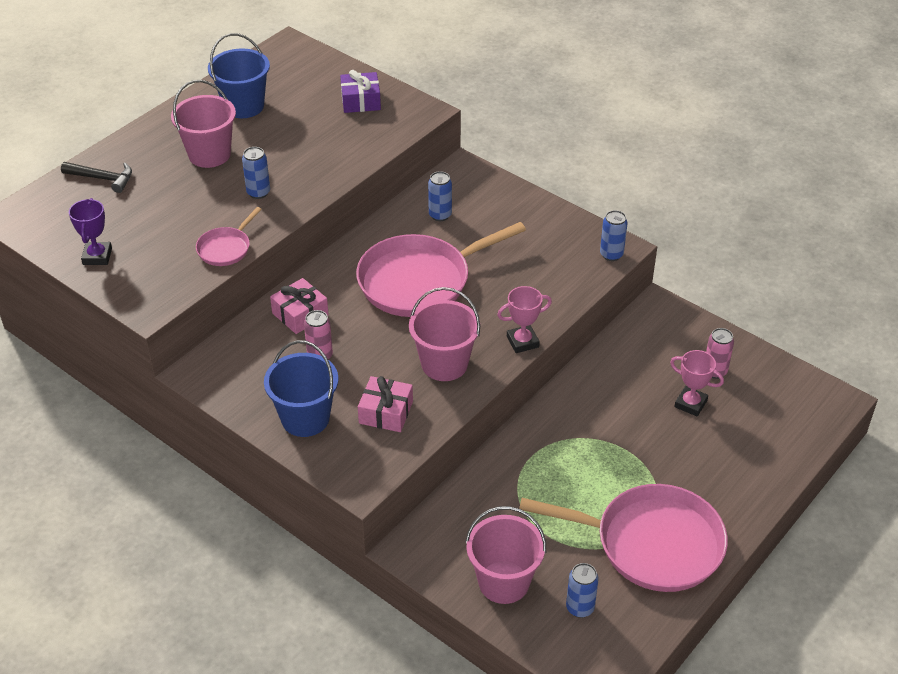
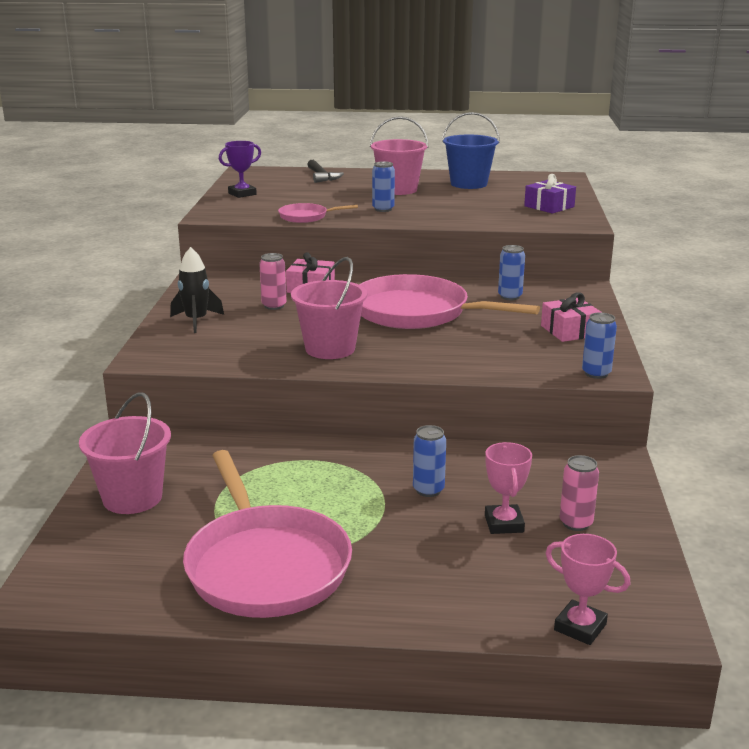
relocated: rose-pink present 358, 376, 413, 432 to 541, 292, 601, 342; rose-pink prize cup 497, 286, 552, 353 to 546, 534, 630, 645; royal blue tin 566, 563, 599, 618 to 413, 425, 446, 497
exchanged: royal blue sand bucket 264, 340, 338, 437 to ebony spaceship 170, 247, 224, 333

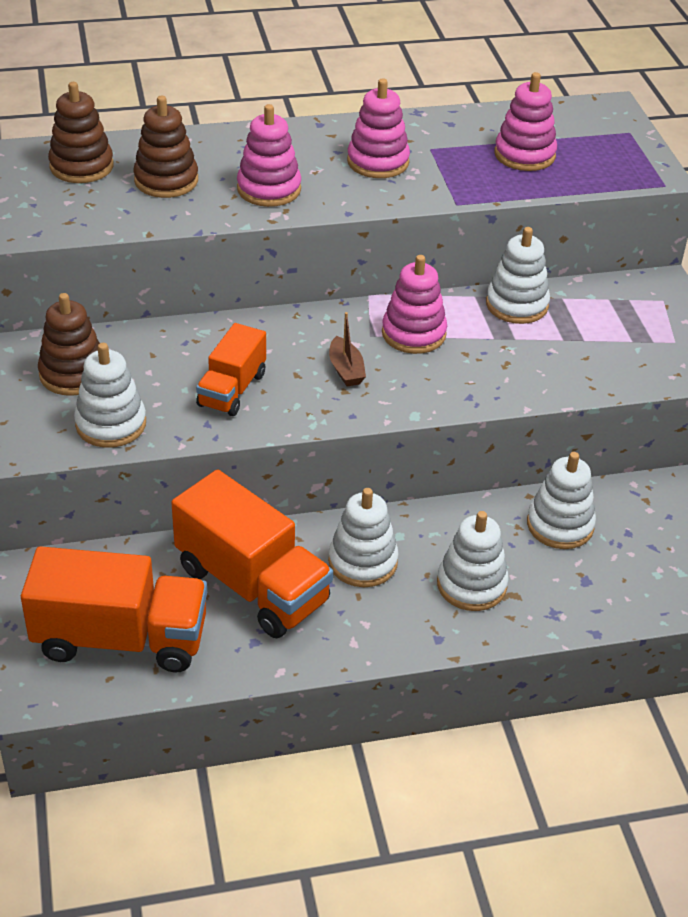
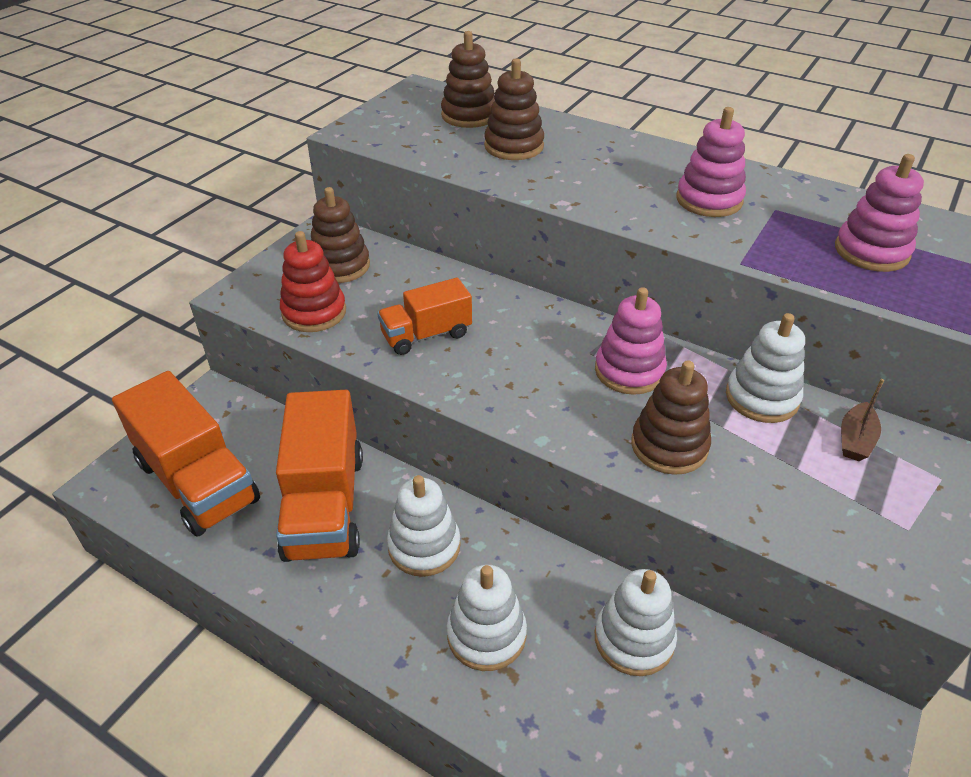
missing: rose-pink ring stacker 237, 104, 301, 207
appeared: brown ring stacker 631, 360, 711, 475
relocated: brown boat 329, 312, 366, 386 to 841, 379, 884, 461
colour: pure white ring stacker 74, 343, 146, 448 to red ring stacker 280, 231, 346, 332

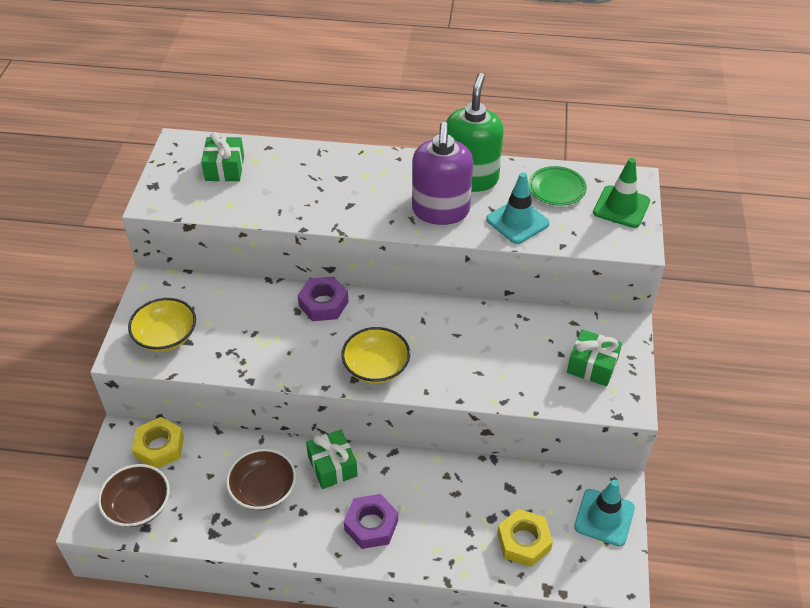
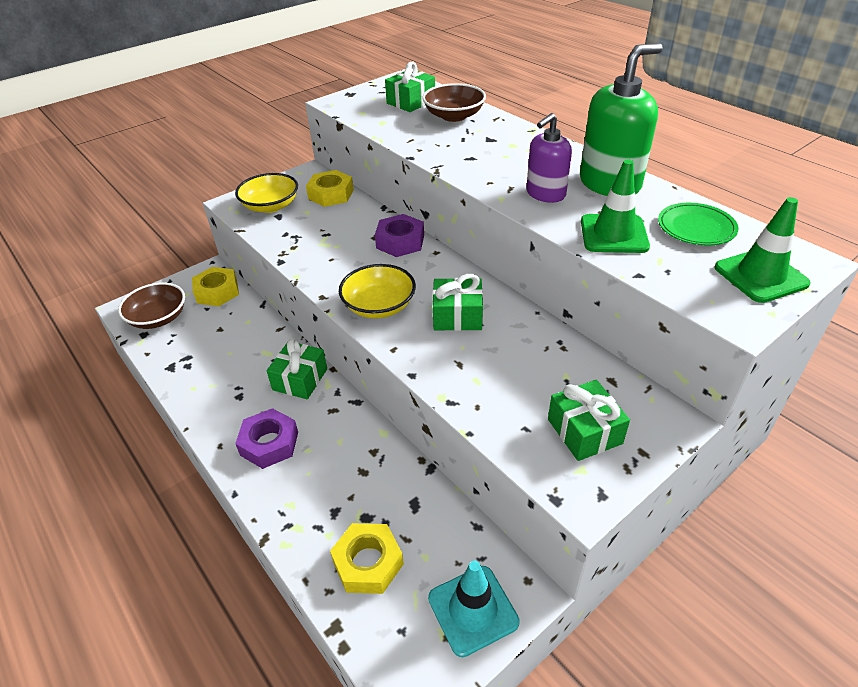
appeared: golden hexagon nut 306, 170, 354, 207; emerald present 432, 274, 483, 331
relocated: brown deep dish 226, 449, 296, 510 to 422, 83, 486, 122
colour: turquoise traffic cone 486, 172, 550, 244 to emerald traffic cone 581, 160, 650, 253
size: royal purple soap pump 412, 122, 473, 225 = 526, 113, 572, 203 x0.63

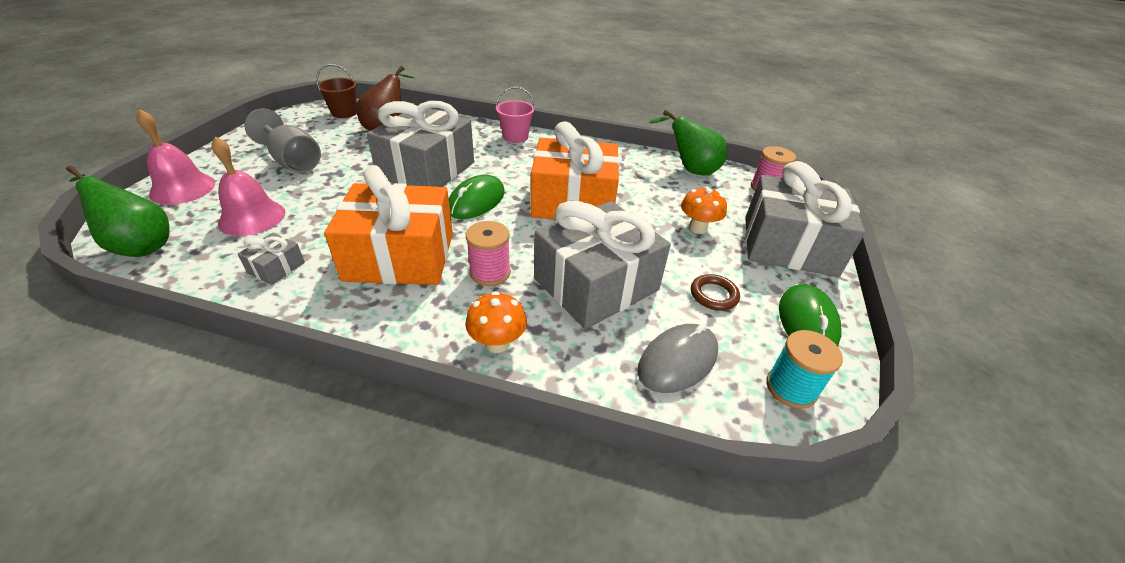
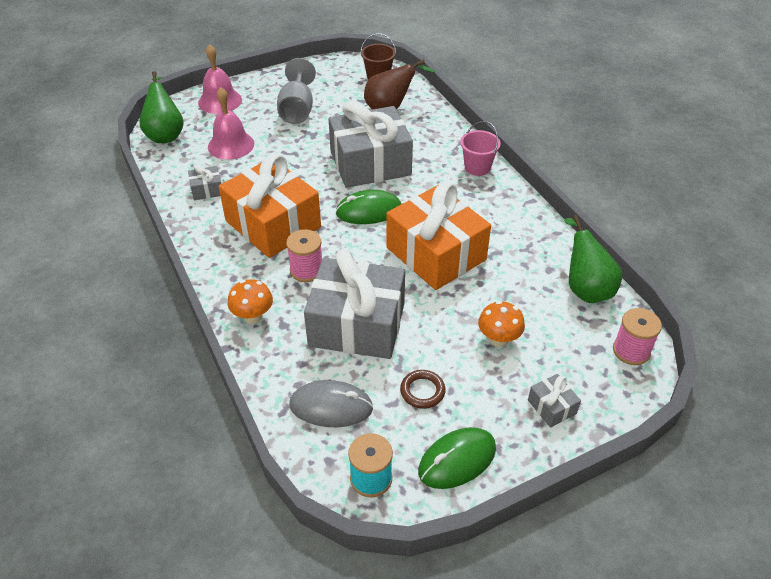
size: gray present 745, 161, 865, 277 = 528, 374, 581, 428 x0.41

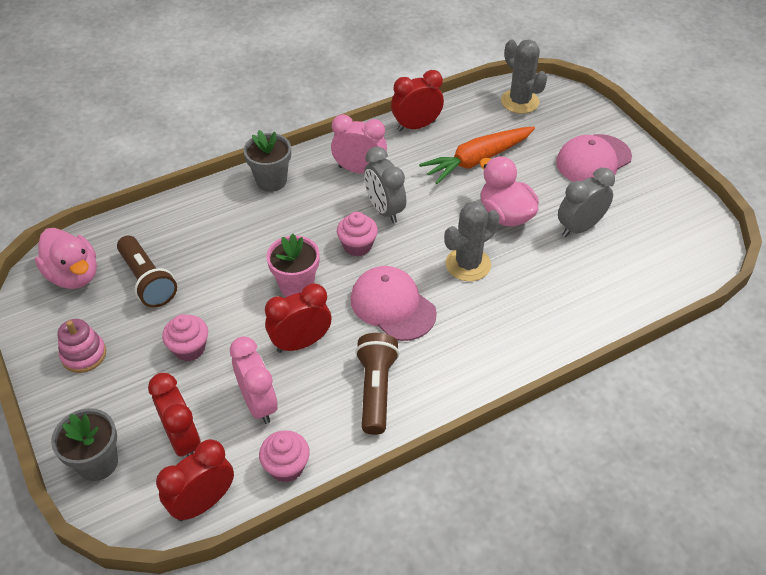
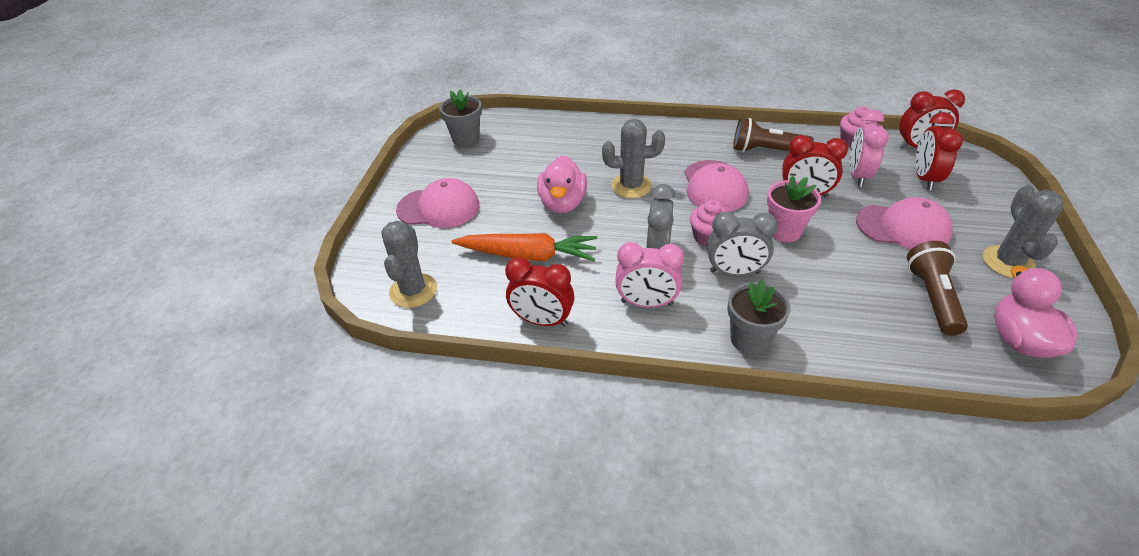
relocated: gray flower pot 51, 408, 118, 481 to 439, 89, 482, 147; gray bedside clock 558, 168, 615, 237 to 707, 212, 778, 276
exchanged: rose-pink ring stacker 57, 319, 106, 373 to gray prickly plant 983, 185, 1063, 278; rose-pink muffin 162, 314, 208, 361 to rose-pink baseball cap 856, 197, 953, 250
spun: rose-pink bedside clock 331, 114, 387, 173 = 615, 242, 684, 307 45 degrees counterclockwise; brown pocket torch 355, 333, 400, 435 = 733, 118, 814, 152 60 degrees clockwise

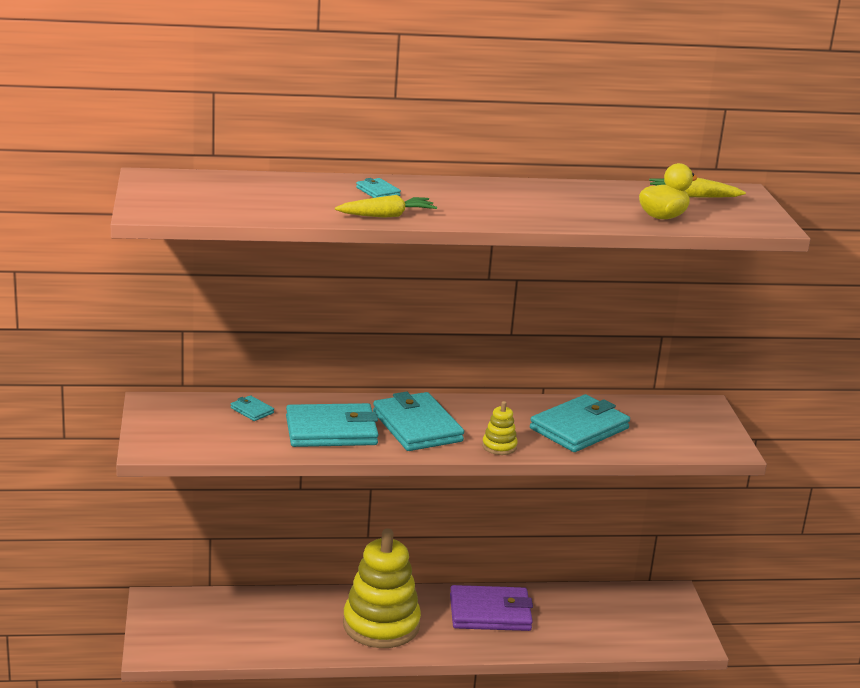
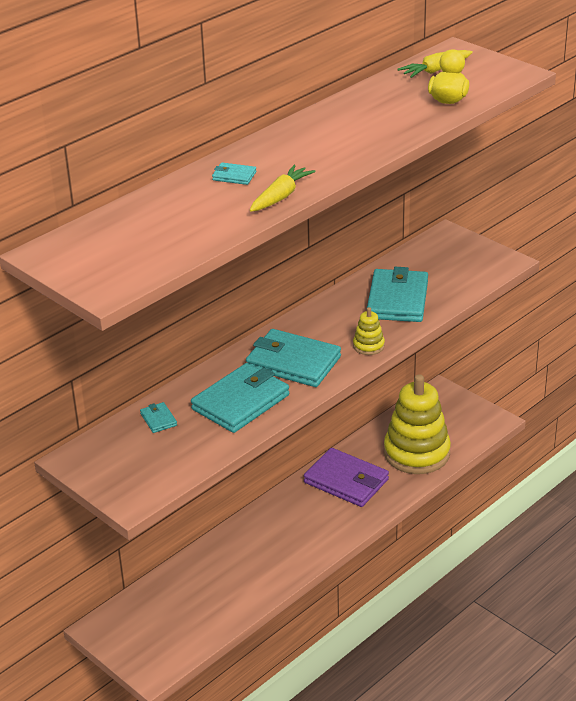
relocated: golden ring stacker 343, 529, 421, 648 to 384, 374, 451, 474
spun: turquoise wallet 231, 395, 274, 421 = 140, 402, 177, 433 60 degrees clockwise; royal purple wallet 450, 585, 533, 631 = 304, 448, 389, 507 75 degrees clockwise

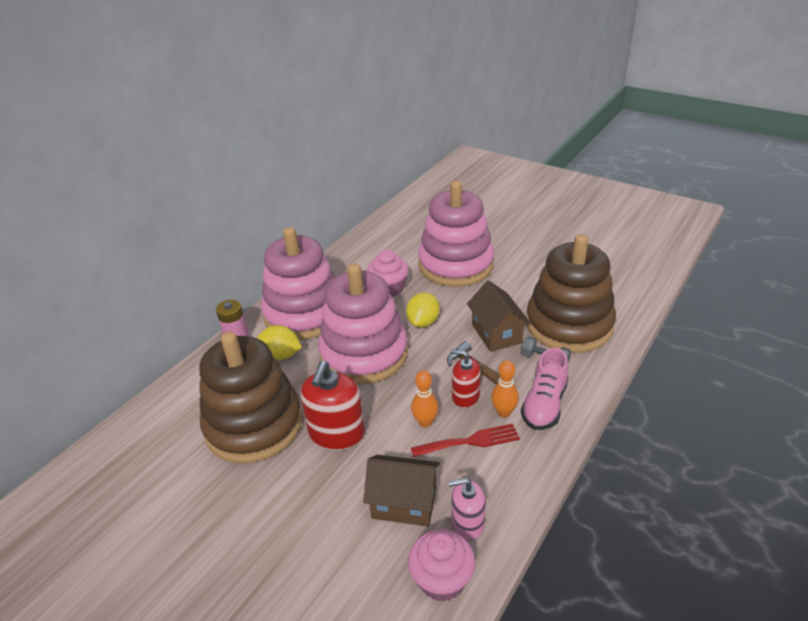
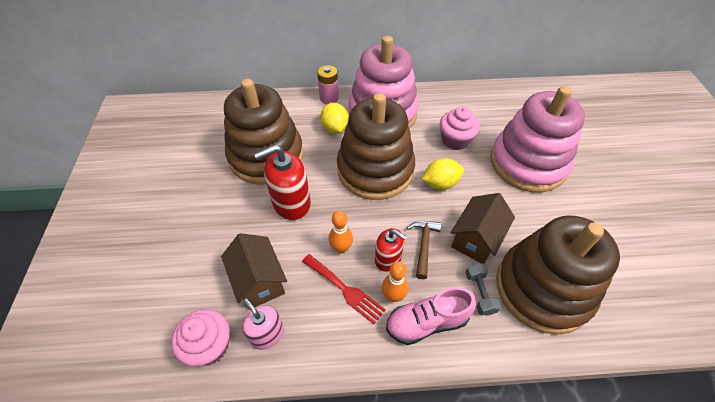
colour: rose-pink ring stacker 318, 263, 408, 385 to brown ring stacker 337, 93, 415, 200
spun: red soap pump 451, 349, 481, 408 = 375, 228, 407, 272 135 degrees clockwise

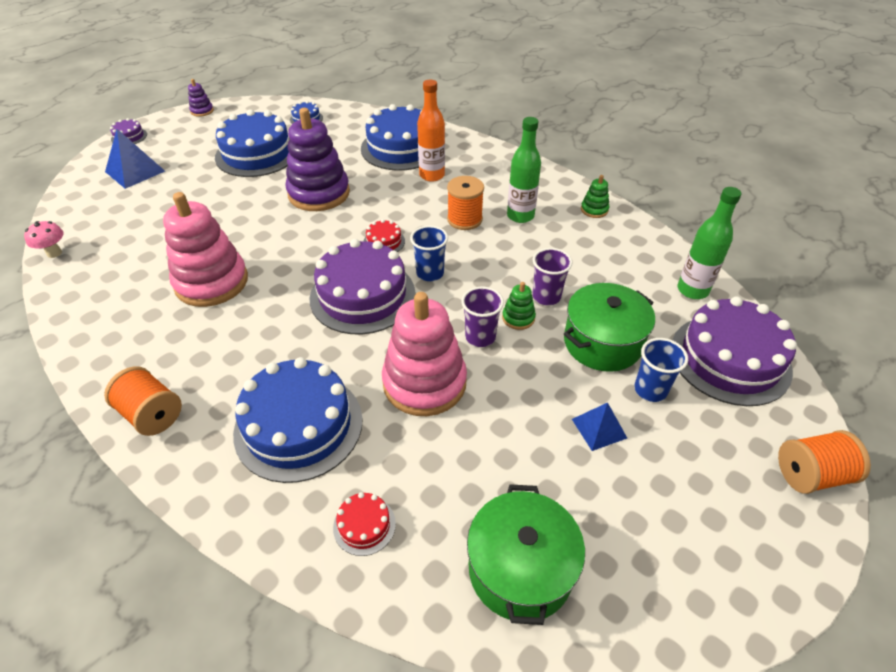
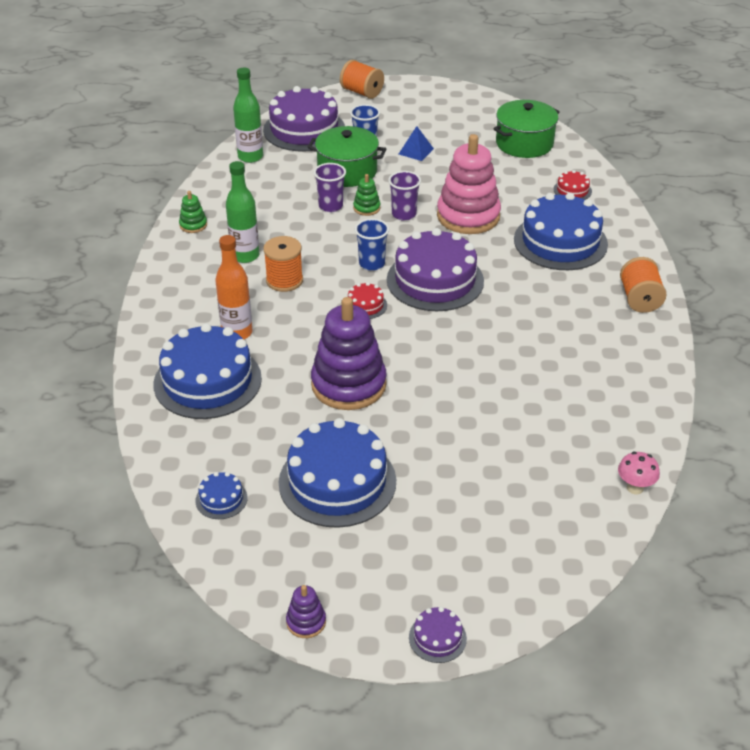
missing: royal blue solid pyramid 105, 129, 165, 189; rose-pink ring stacker 163, 192, 248, 307

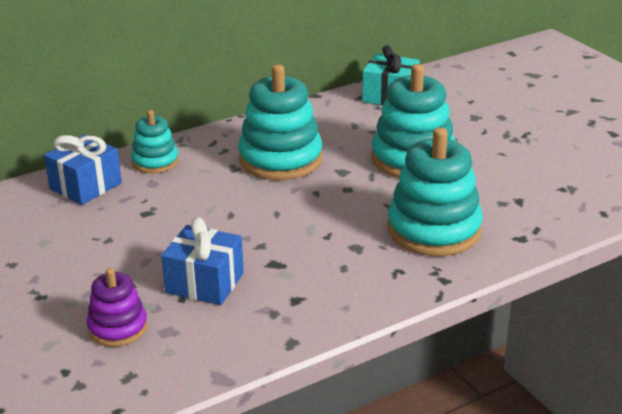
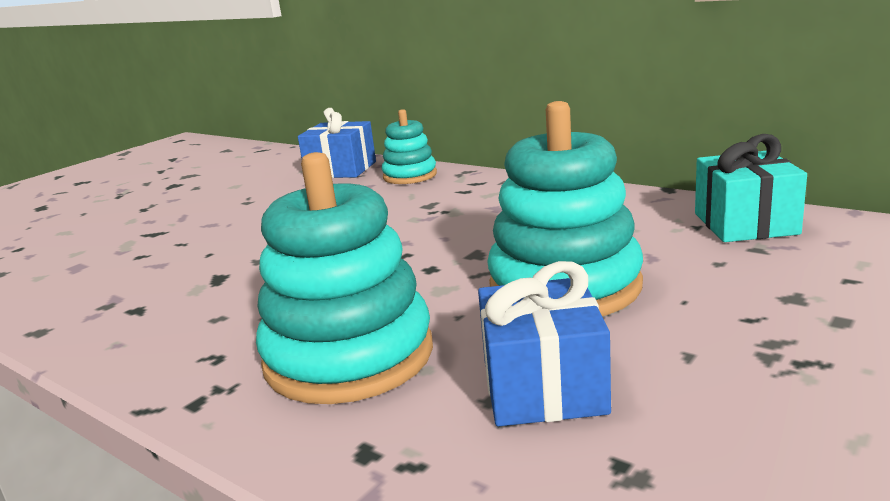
missing: royal purple ring stacker 87, 268, 148, 347; turquoise ring stacker 238, 64, 322, 180
relocated: royal blue present 161, 217, 244, 305 to 478, 261, 611, 426

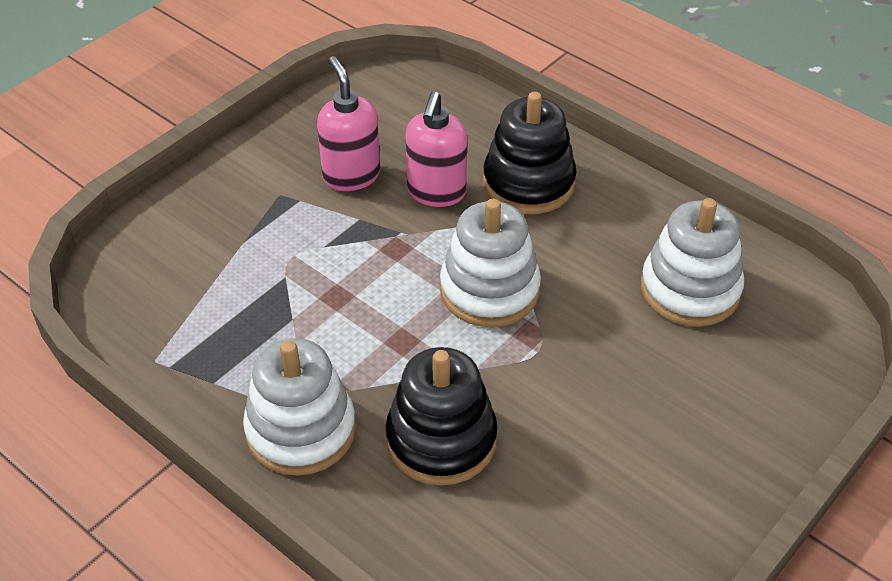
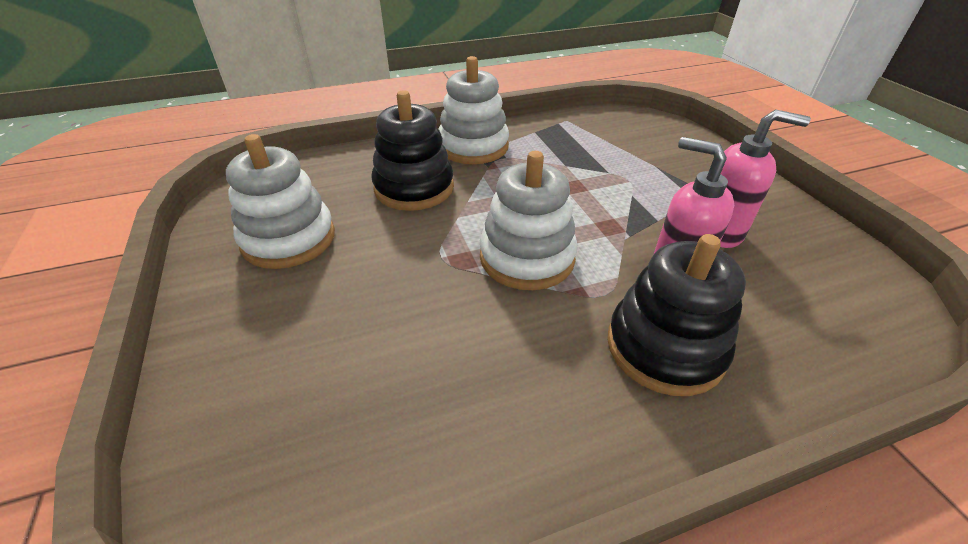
relocated: pure white ring stacker 641, 198, 744, 327 to 226, 134, 335, 269

